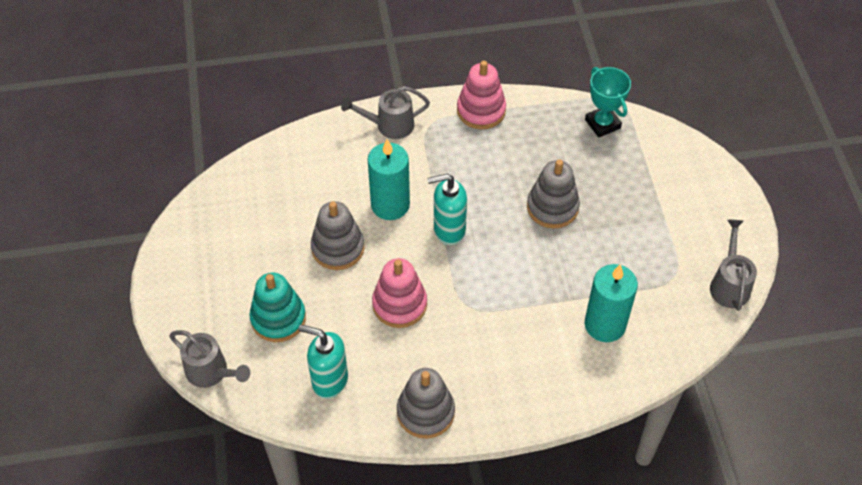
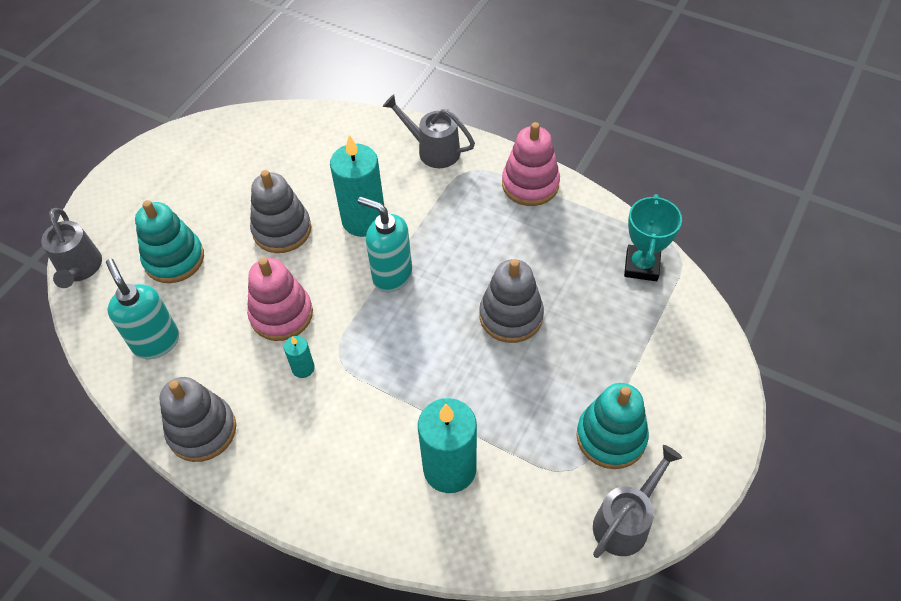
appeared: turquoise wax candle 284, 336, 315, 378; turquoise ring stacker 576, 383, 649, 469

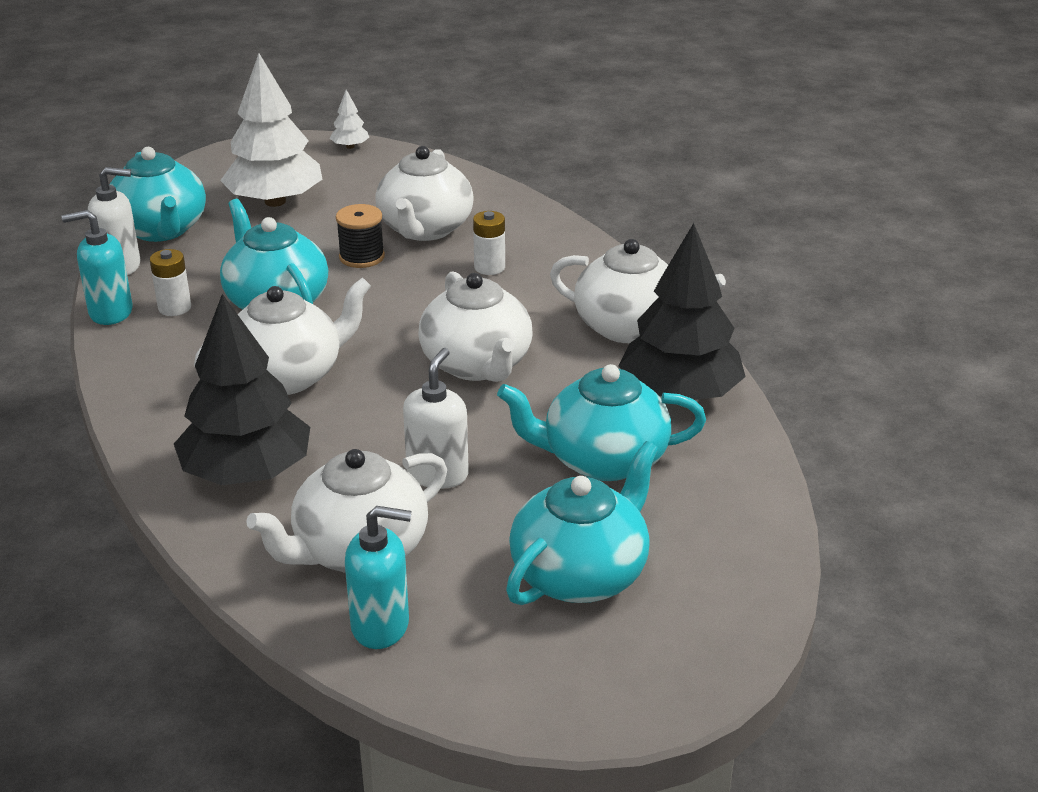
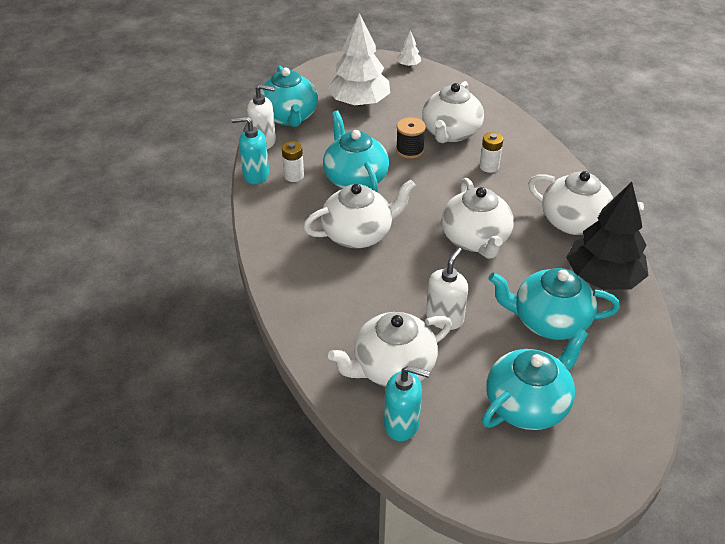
missing: ebony fir tree 174, 294, 310, 485

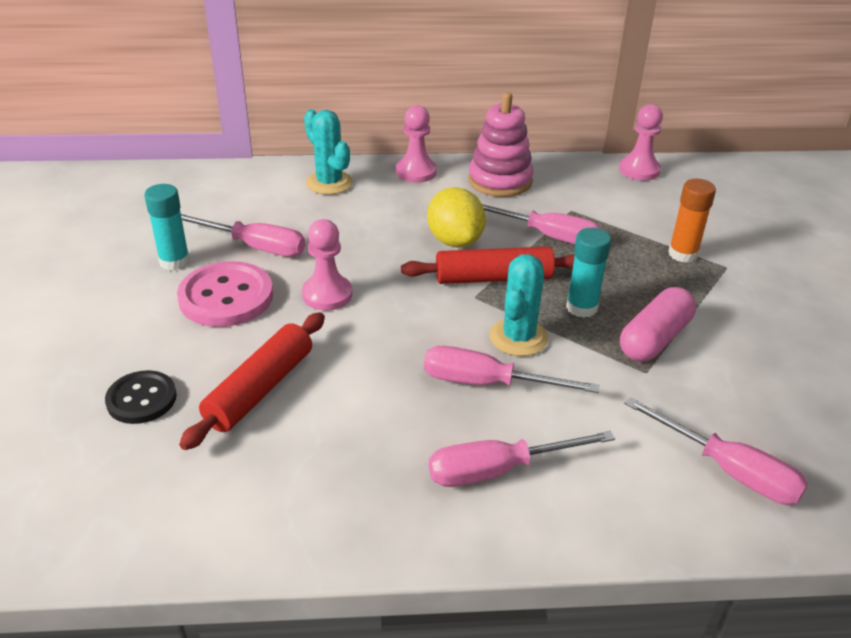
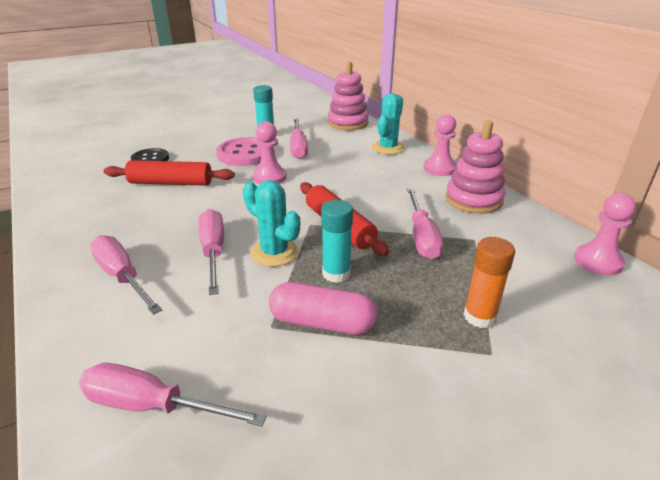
missing: golden citrus fruit 427, 187, 486, 248
appeared: rose-pink ring stacker 328, 61, 369, 130
spun: turquoise prickly plant 489, 254, 549, 356 = 243, 180, 300, 267 45 degrees clockwise; rose-pink hand screwdriver 624, 397, 808, 505 = 79, 363, 267, 426 90 degrees clockwise

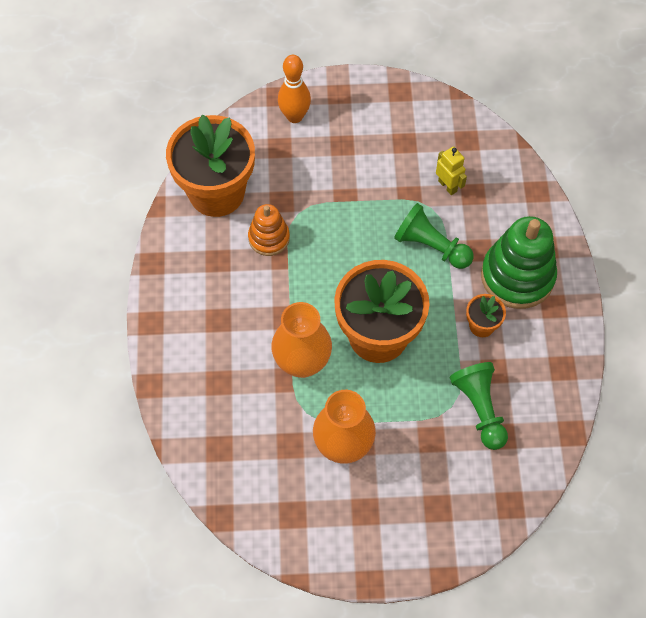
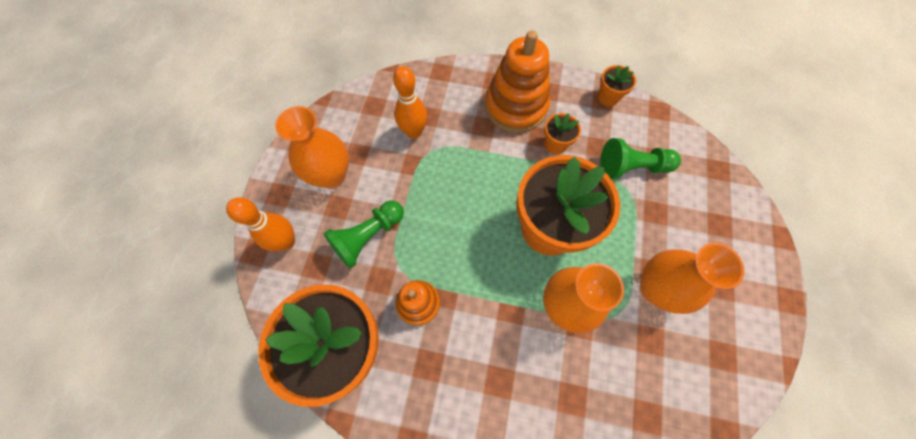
appeared: bright orange vase 275, 106, 349, 189; bright orange flower pot 598, 65, 636, 106
relocated: emerald game pawn 394, 203, 474, 269 to 323, 200, 404, 269
exchanged: golden robot figure 436, 146, 467, 195 to bright orange skittle 393, 66, 427, 139
colour: emerald ring stacker 481, 216, 557, 309 to bright orange ring stacker 485, 30, 550, 133

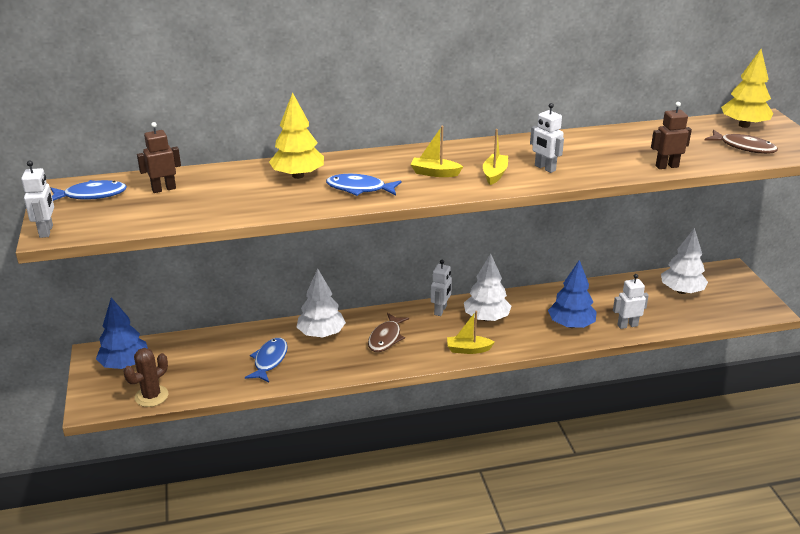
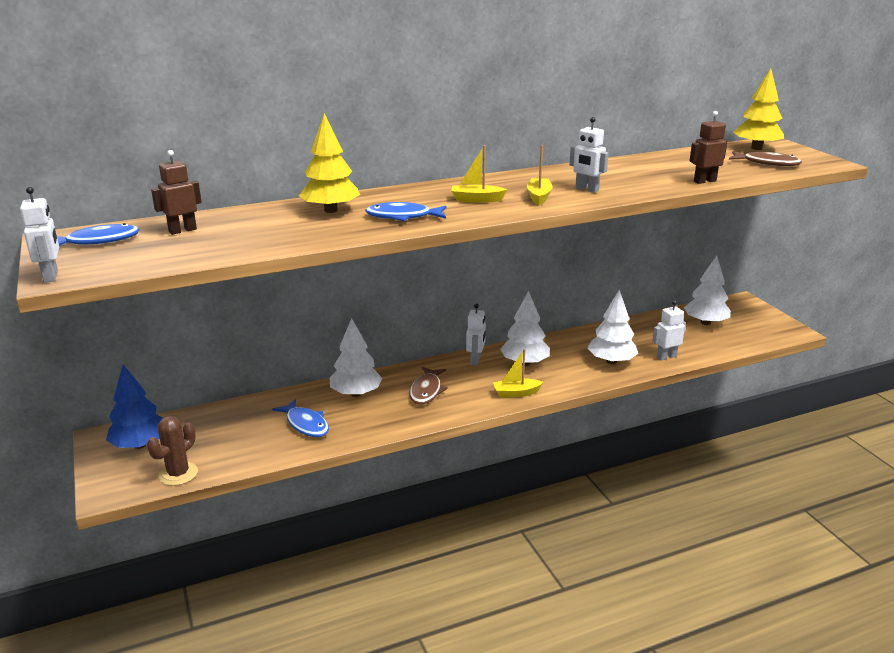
colour: royal blue fir tree 548, 260, 597, 328 to pure white fir tree 588, 290, 638, 364
spun: royal blue fish 245, 338, 288, 382 = 272, 399, 329, 437 135 degrees clockwise

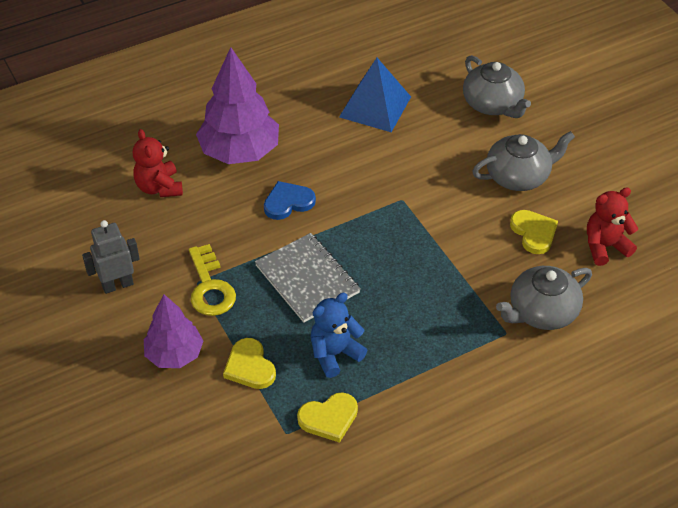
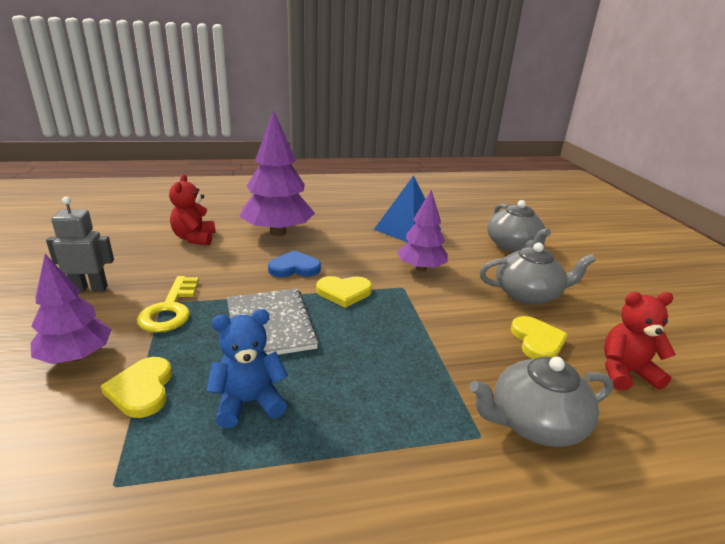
appeared: royal purple fir tree 397, 190, 448, 271
relocated: golden heart shape 297, 392, 358, 443 to 316, 276, 372, 308

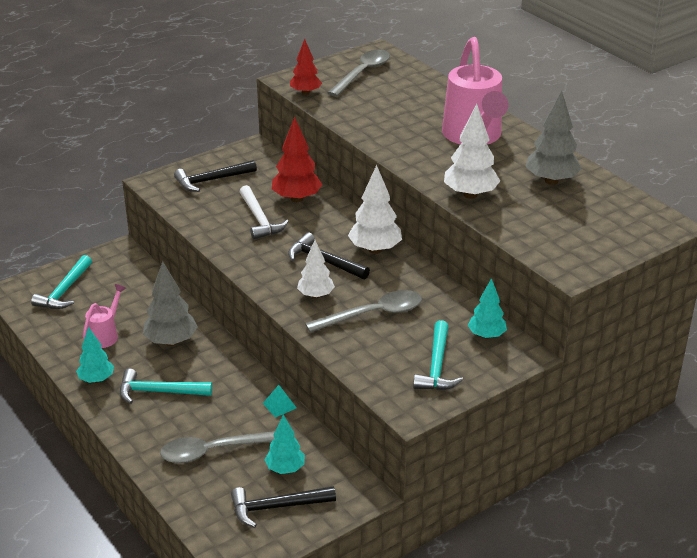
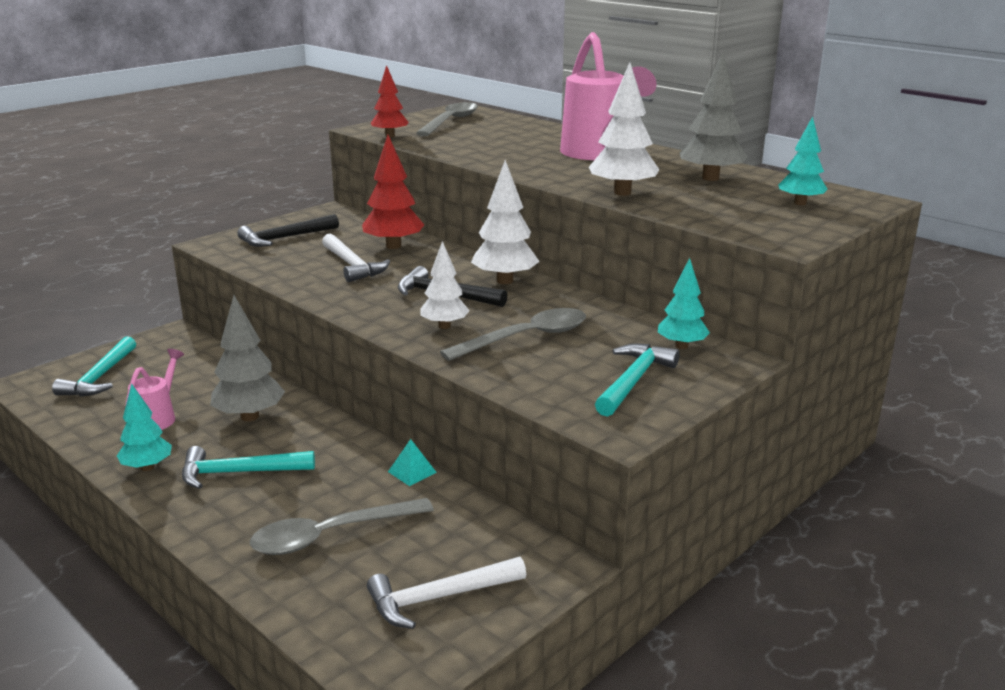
relocated: turquoise fir tree 264, 414, 305, 474 to 778, 116, 828, 205
colour: ebony hammer 231, 486, 336, 528 to pure white hammer 367, 557, 526, 629
spun: turquoise hammer 413, 320, 463, 390 = 595, 344, 680, 417 150 degrees counterclockwise

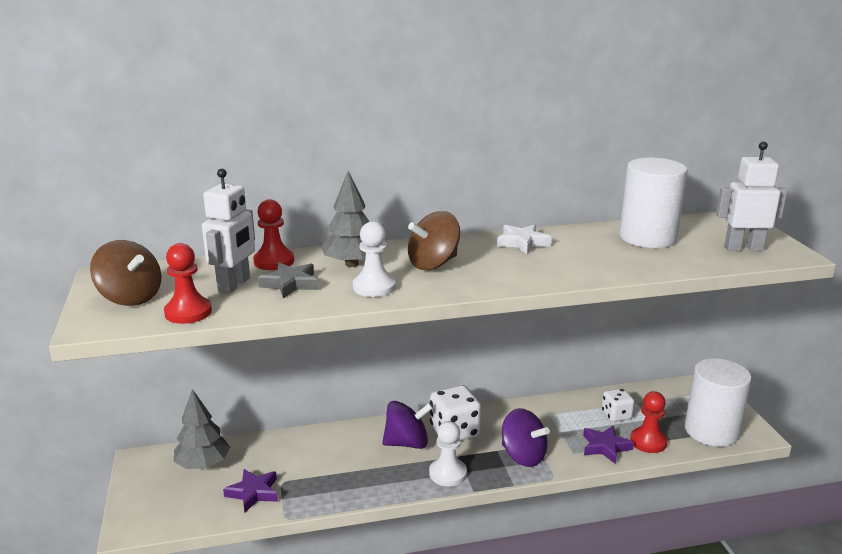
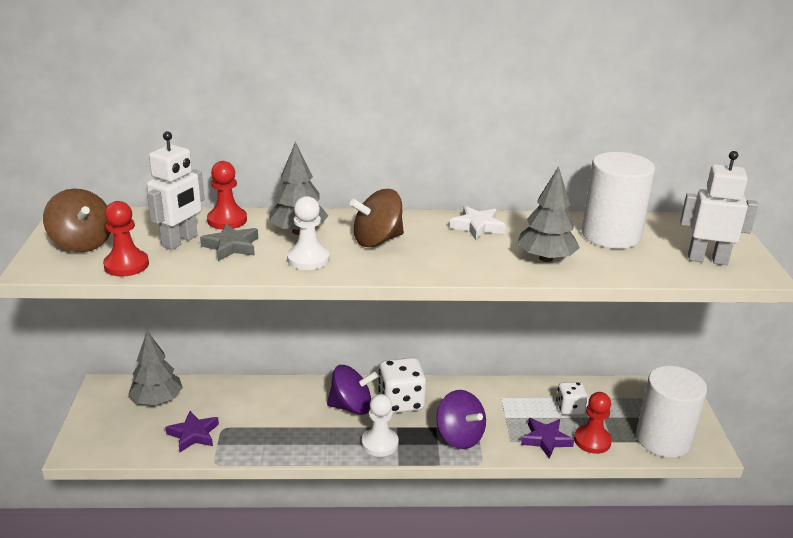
appeared: gray fir tree 517, 166, 580, 262

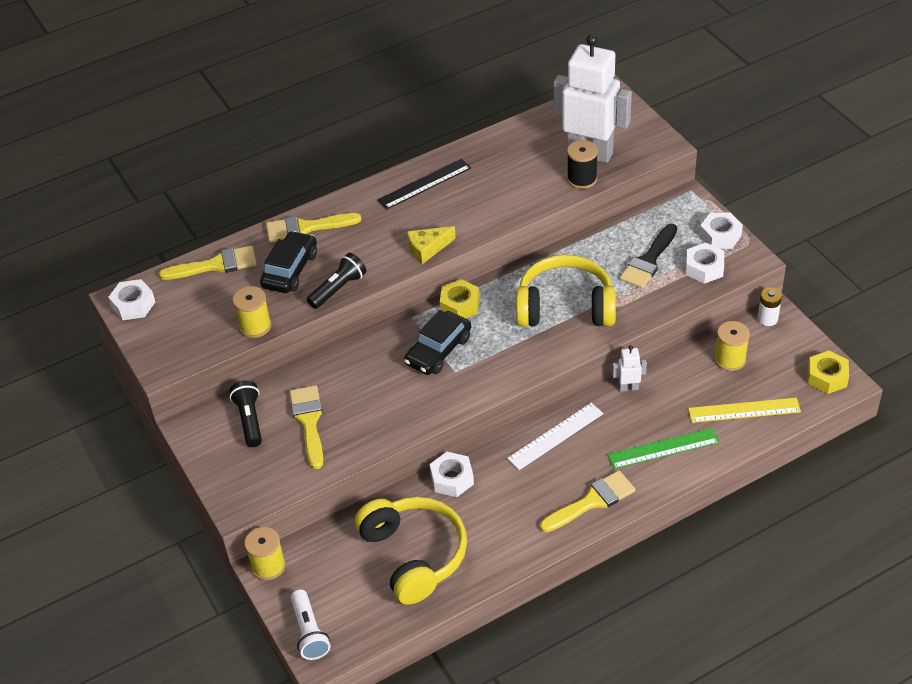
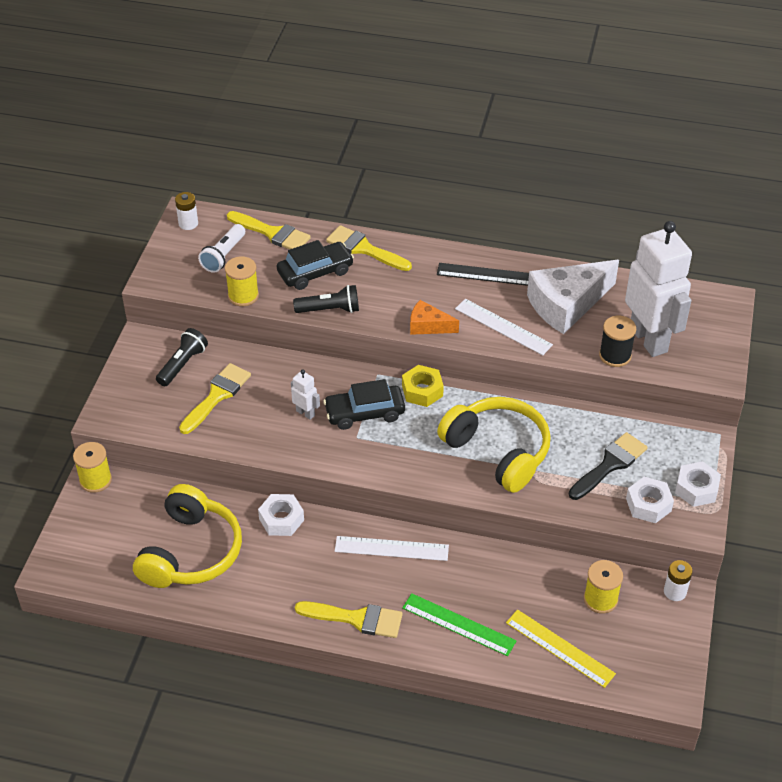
missing: golden hexagon nut 808, 351, 849, 394
appeared: pure white ruler 455, 299, 553, 355; pure white cheese 527, 260, 619, 334
relocated: pure white pocket torch 291, 589, 330, 660 to 198, 224, 245, 273; pure white robot figure 612, 345, 647, 392 to 291, 370, 320, 420
exchanged: pure white hexagon nut 108, 279, 155, 320 to pure white AA battery 175, 192, 198, 230
colour: golden cheese 407, 226, 456, 264 to bright orange cheese 410, 300, 459, 335
spun: ebony paint brush 619, 224, 677, 289 = 569, 432, 648, 500 150 degrees clockwise

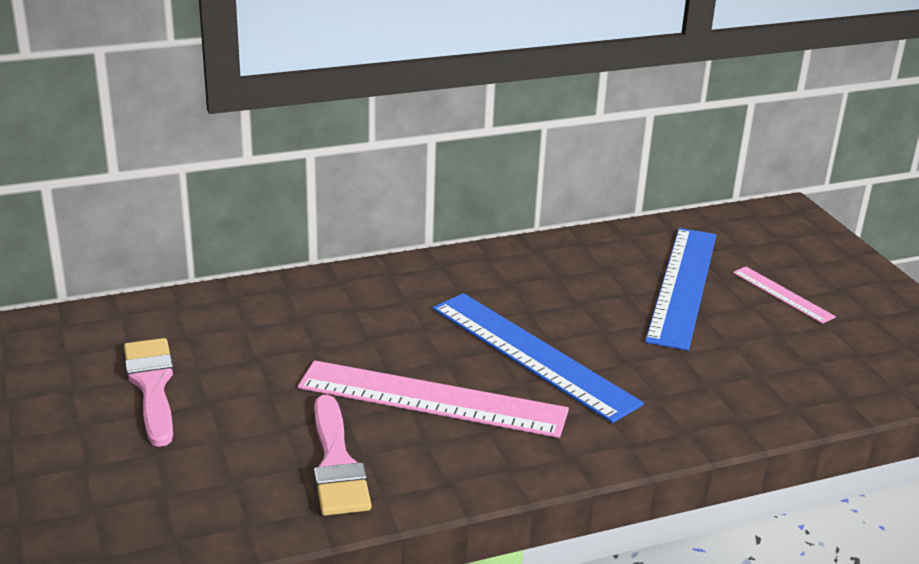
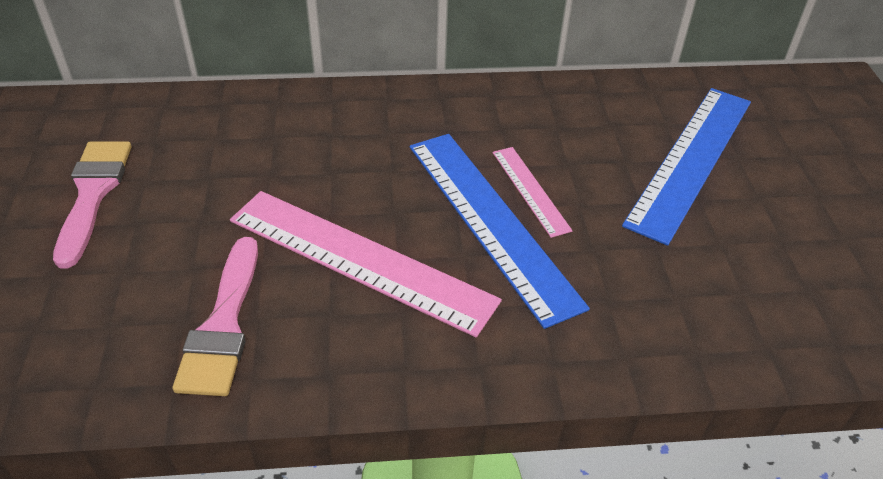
relocated: rose-pink ruler 733, 267, 836, 324 to 493, 147, 572, 238

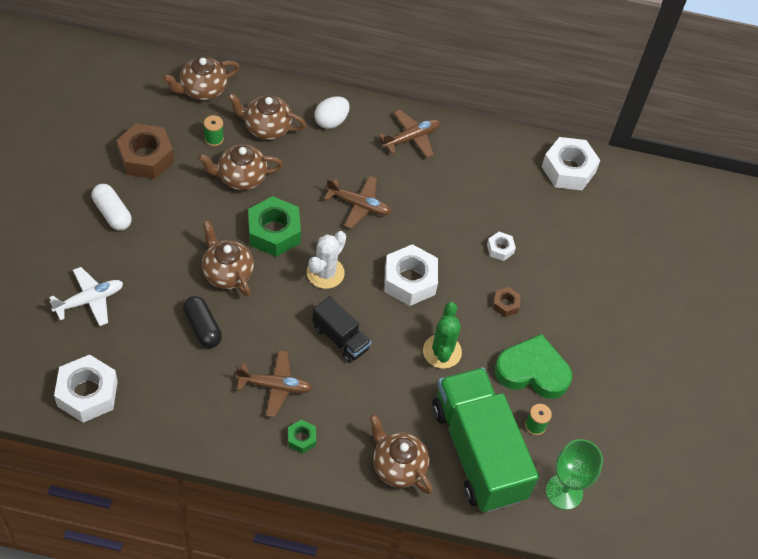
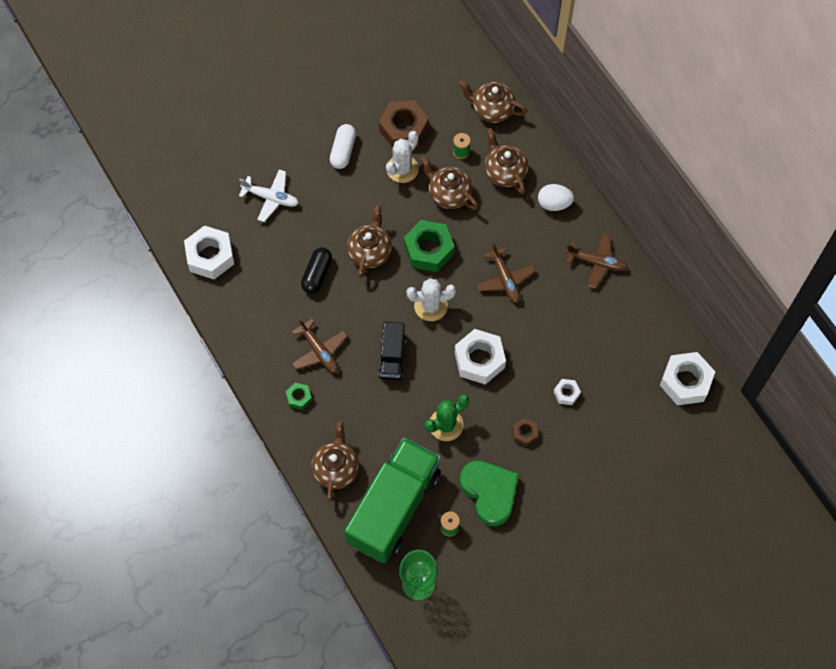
appeared: pure white prickly plant 386, 131, 419, 183

